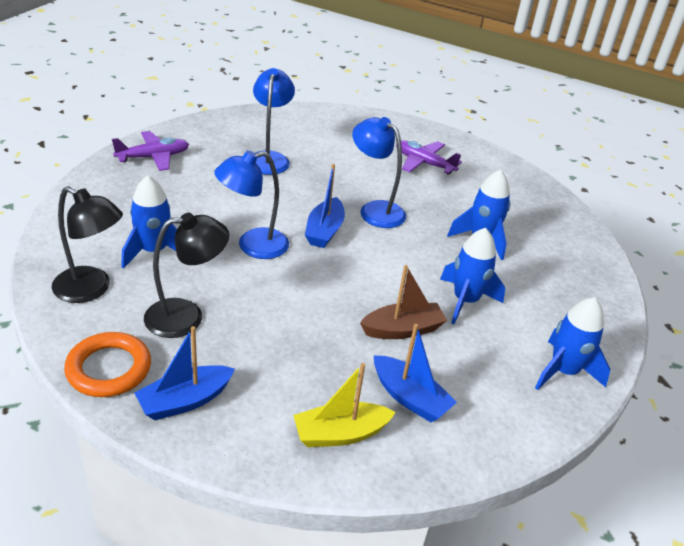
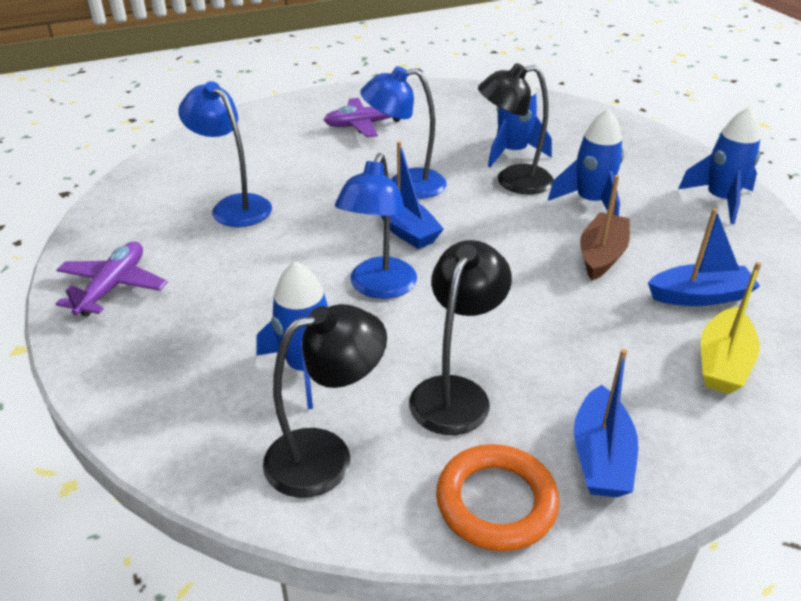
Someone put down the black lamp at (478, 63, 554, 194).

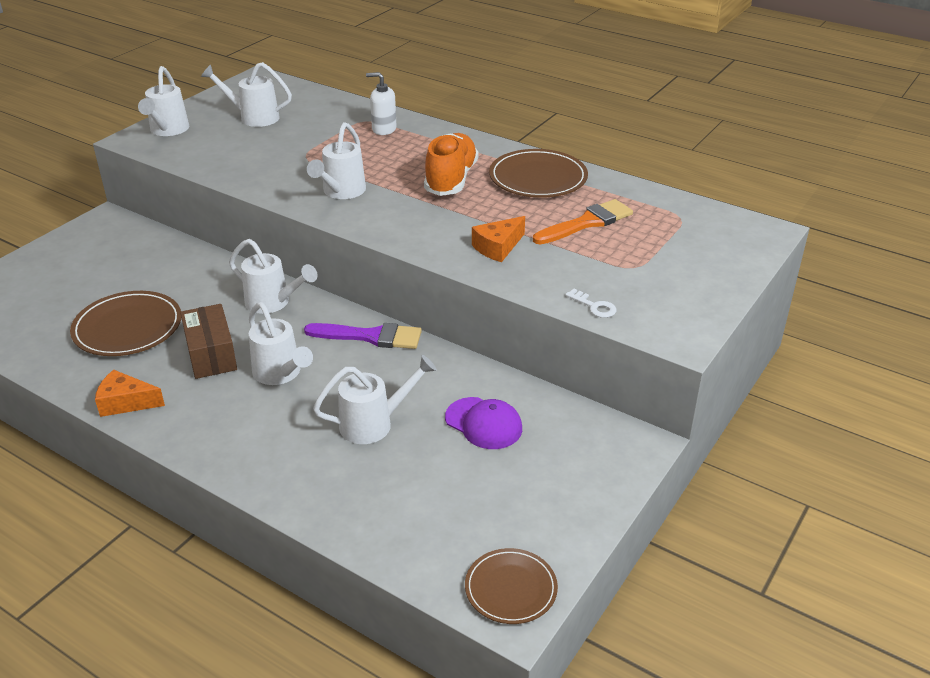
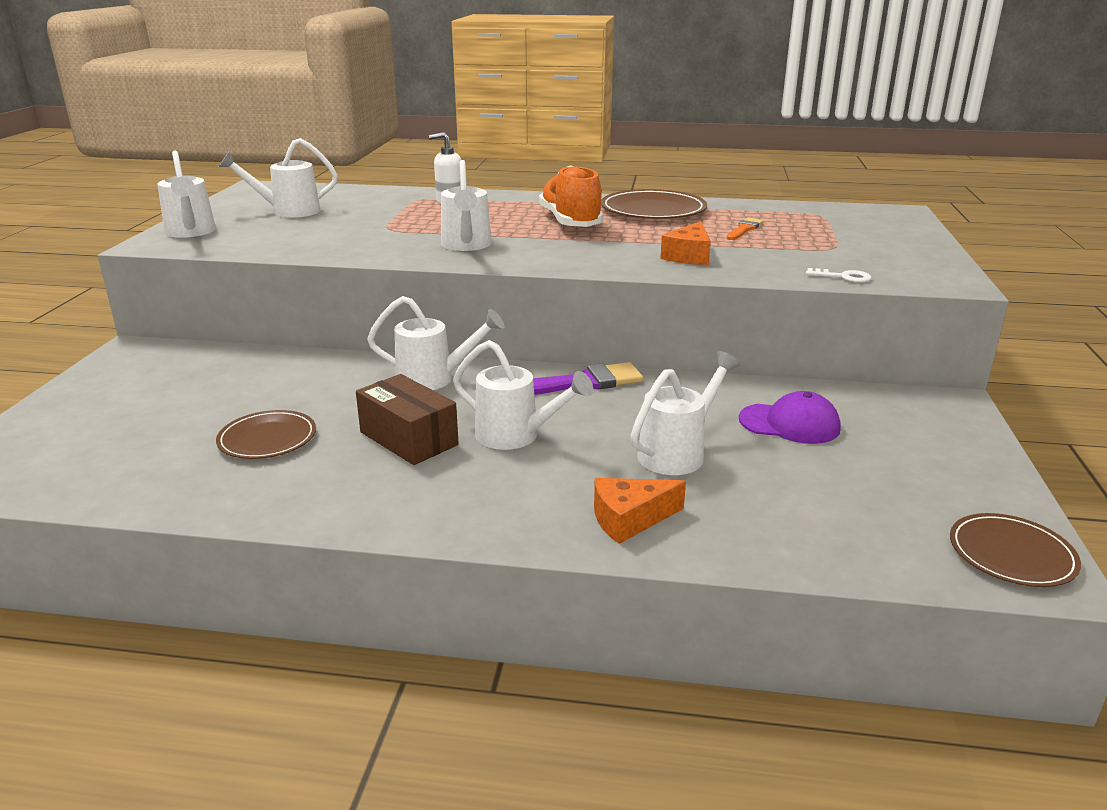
Someone scaled the brown plate at (70, 291, 181, 356) by 0.64.
Someone carried the orange cheese from (95, 370, 165, 417) to (594, 478, 686, 544).
Someone scaled the orange brush at (533, 199, 633, 244) by 0.57.

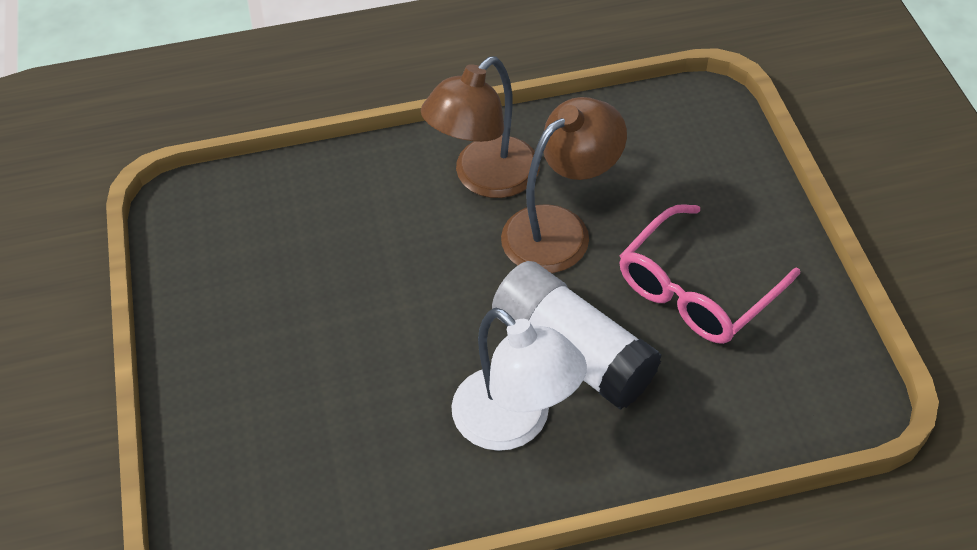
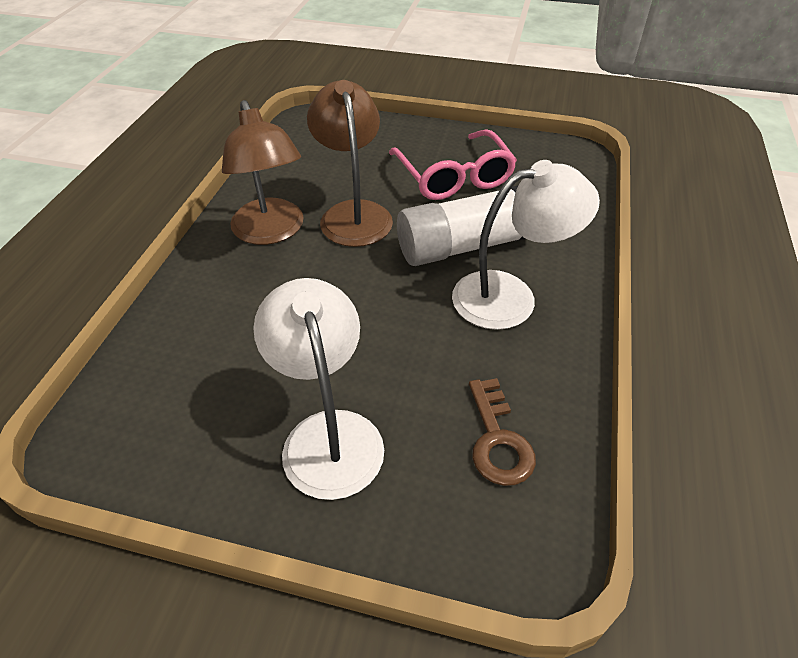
Someone put down the white lamp at (253, 278, 384, 500).
Someone put down the brown key at (469, 378, 536, 486).

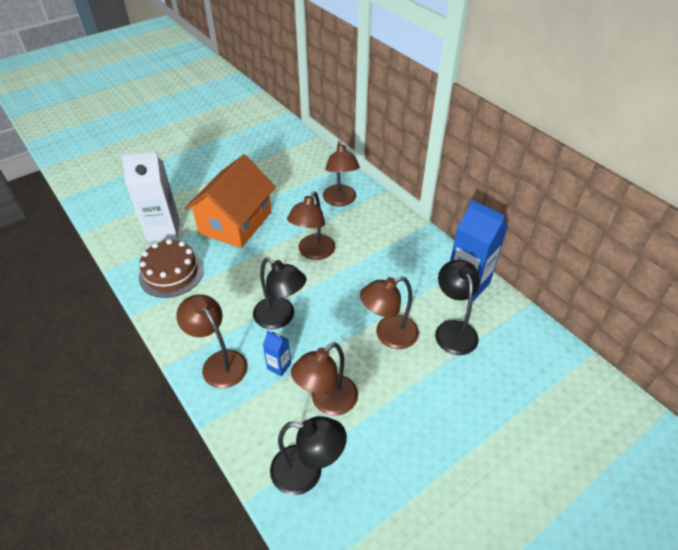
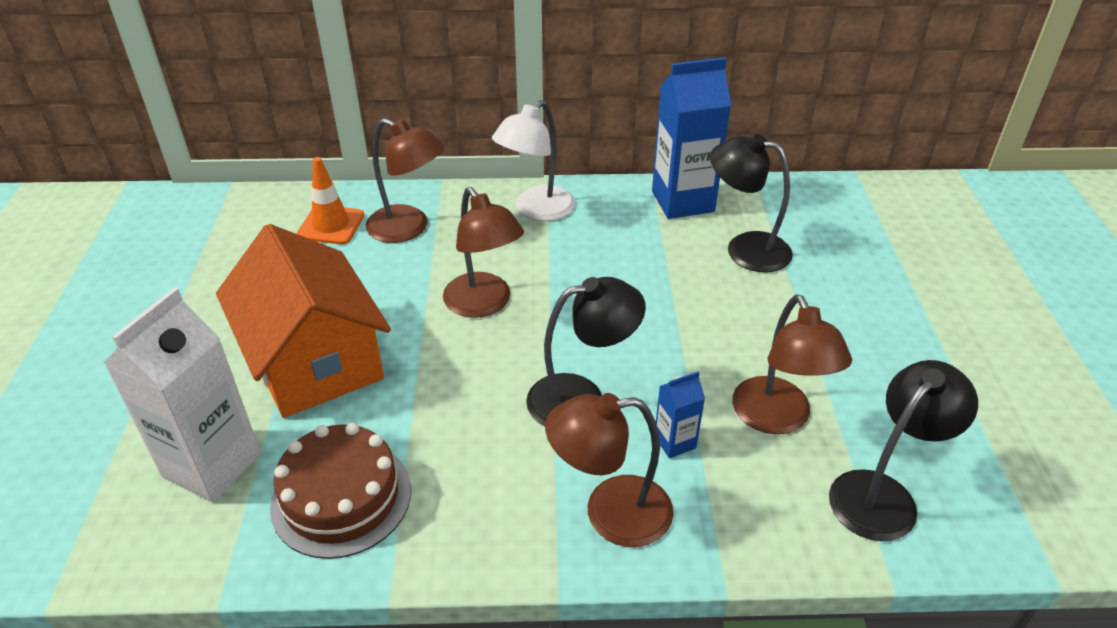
Someone put down the orange traffic cone at (297, 157, 364, 244).
Someone put down the white lamp at (492, 100, 575, 221).
Someone took away the brown lamp at (360, 276, 419, 349).

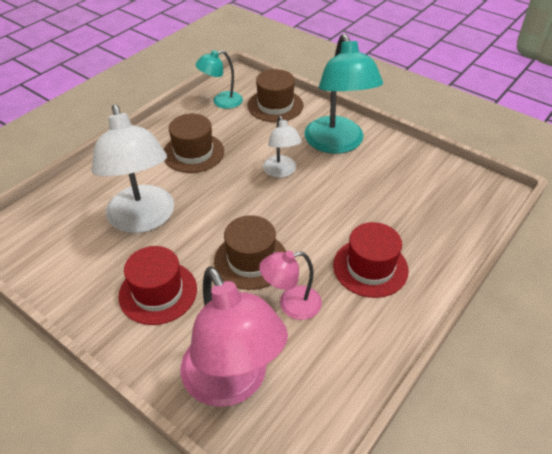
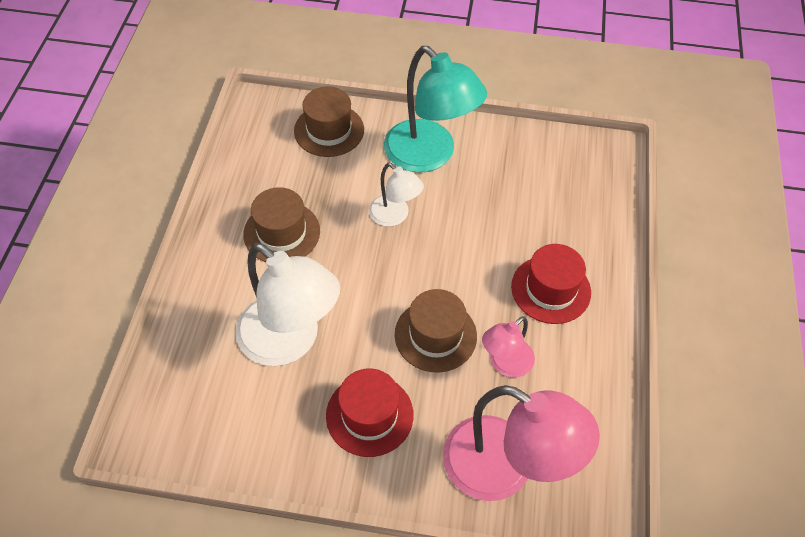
Someone took away the turquoise lamp at (195, 50, 243, 109).

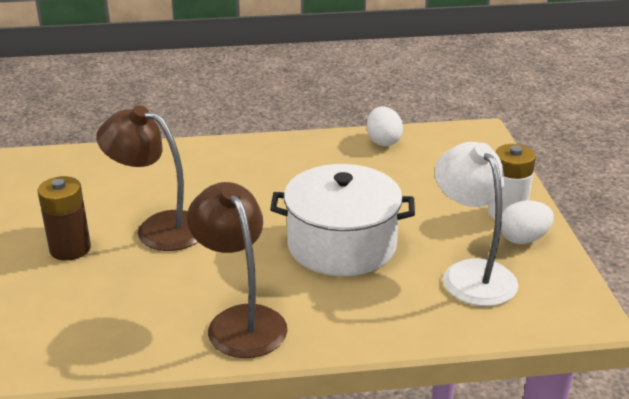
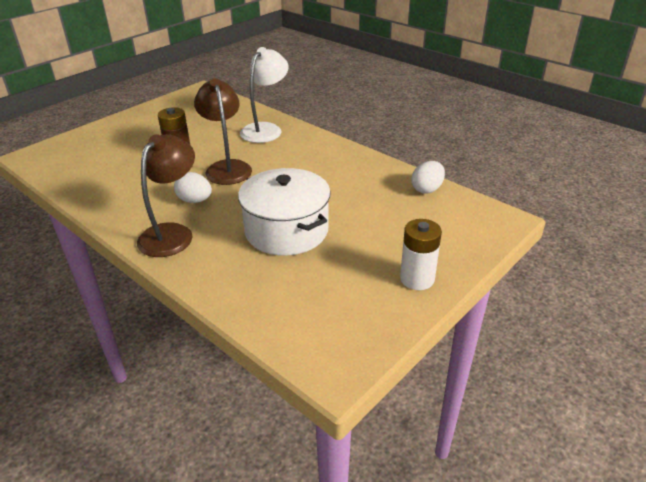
Someone carried the white egg from (501, 200, 554, 244) to (174, 172, 212, 203).
Someone carried the white lamp from (435, 142, 518, 306) to (240, 47, 289, 143).

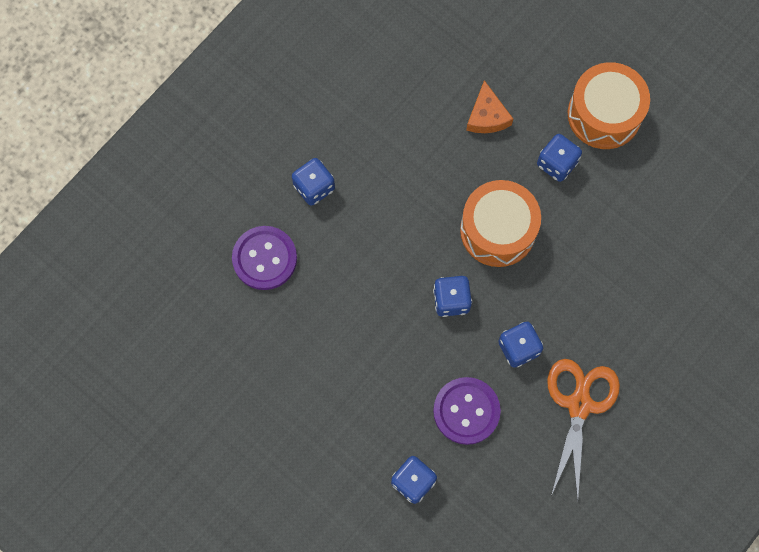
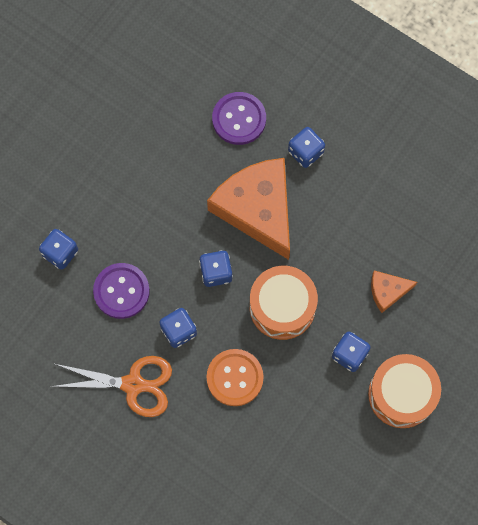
Someone put down the orange button at (206, 349, 264, 406).
Someone put down the orange cheese at (207, 158, 290, 260).

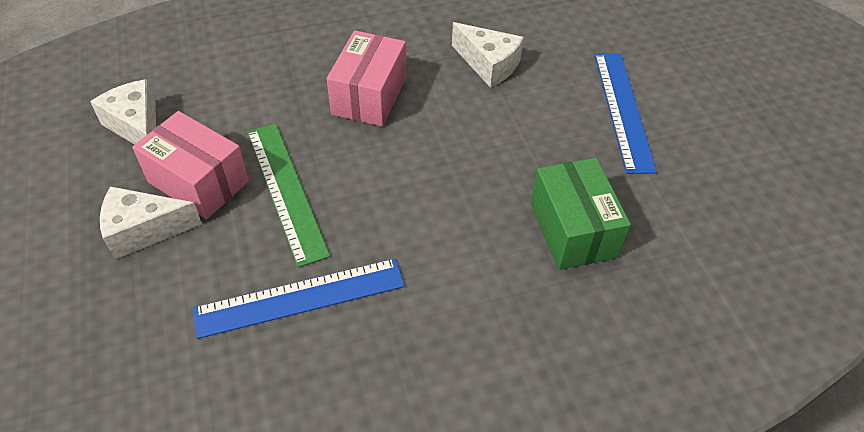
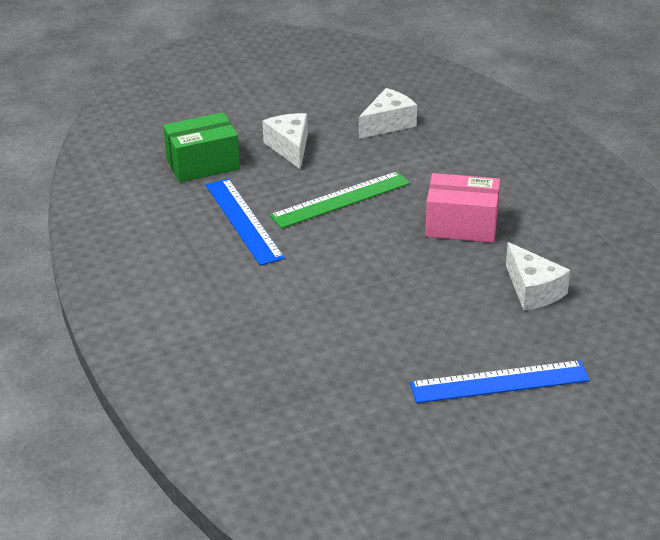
Someone carried the green box from (530, 158, 631, 270) to (163, 112, 240, 183).
Someone rotated the white cheese at (452, 22, 524, 88) by 60 degrees counterclockwise.
Someone took away the pink box at (132, 111, 249, 219).

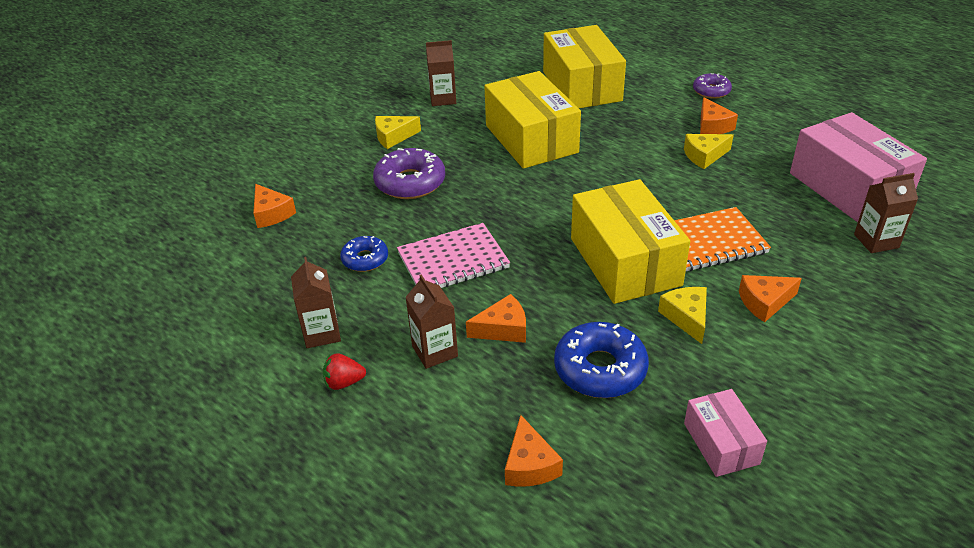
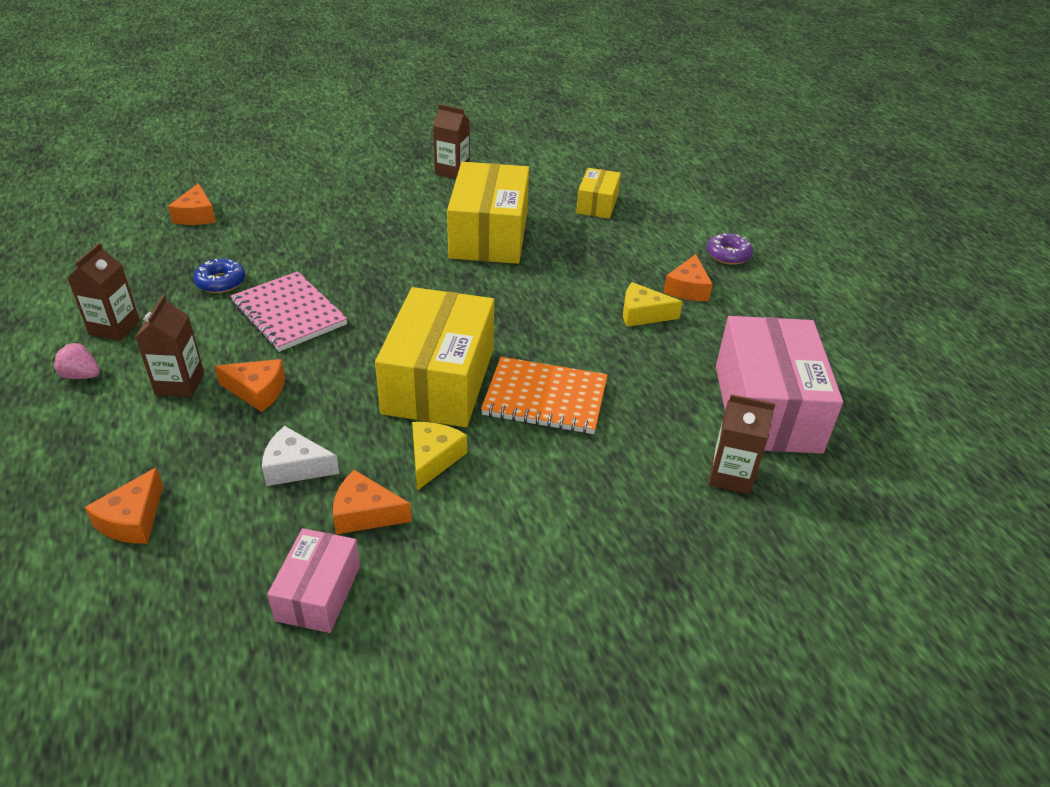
Someone repainted the red strawberry at (323, 353, 366, 390), which became the pink strawberry at (52, 342, 100, 379).
Someone rotated the pink notebook at (397, 223, 510, 288) by 45 degrees clockwise.
Someone swapped the blue donut at (554, 322, 649, 398) for the white cheese at (262, 426, 339, 486).
Someone carried the orange cheese from (739, 275, 802, 322) to (333, 470, 412, 534).
Someone scaled the yellow box at (543, 25, 626, 108) by 0.52.
Someone took away the purple donut at (373, 148, 445, 199).
Someone took away the yellow cheese at (375, 116, 421, 149).

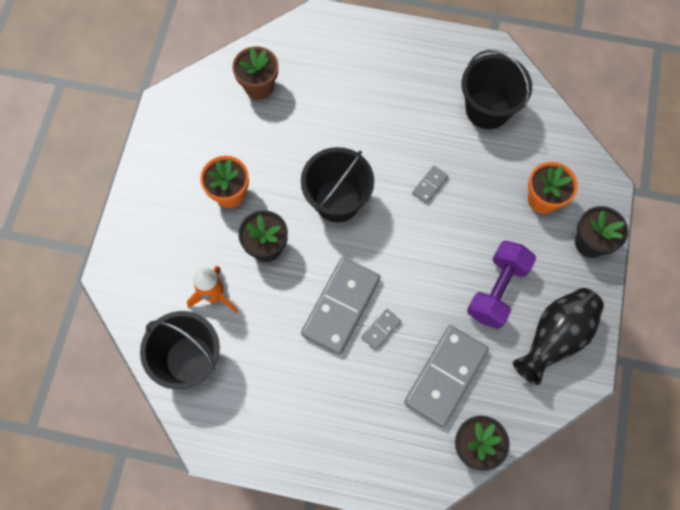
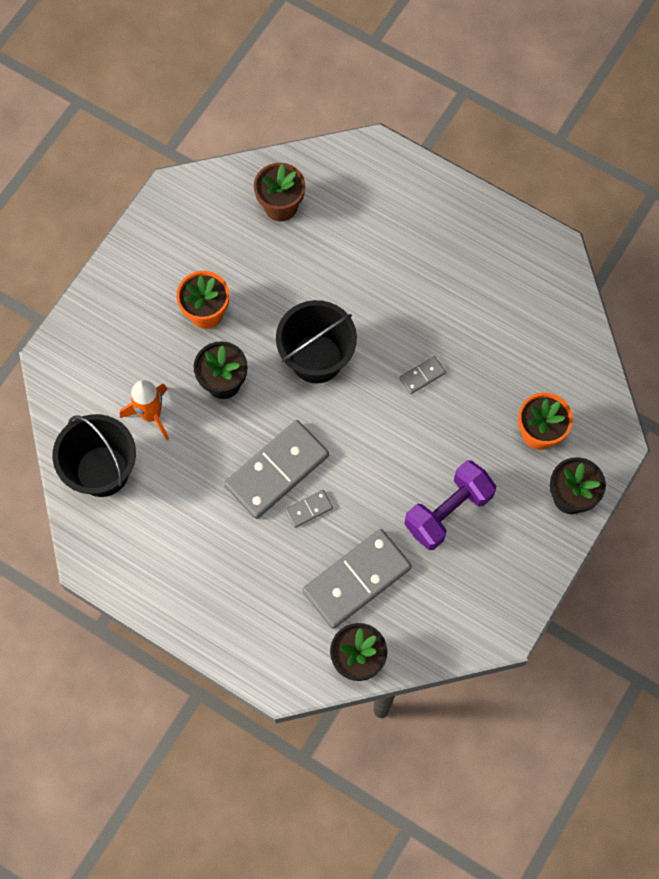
Someone took away the black bucket at (461, 50, 532, 129).
Someone took away the black vase at (513, 288, 604, 385).

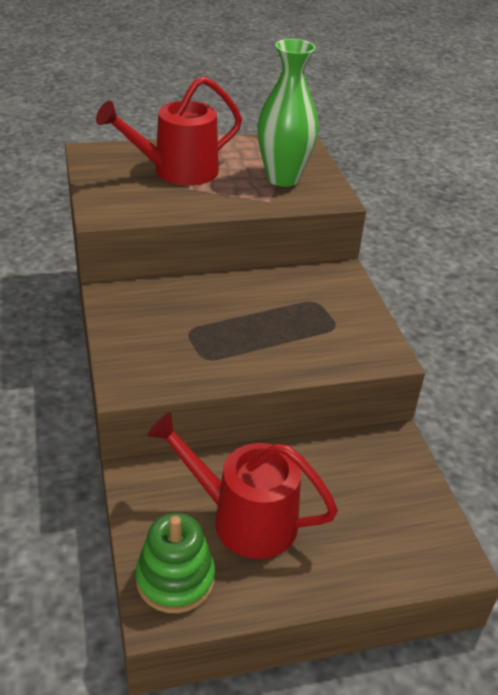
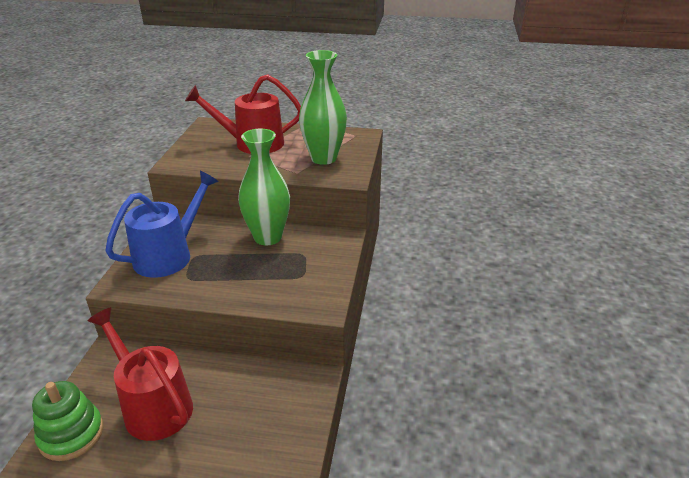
Someone put down the blue watering can at (105, 171, 219, 278).
Someone put down the green vase at (238, 129, 290, 245).

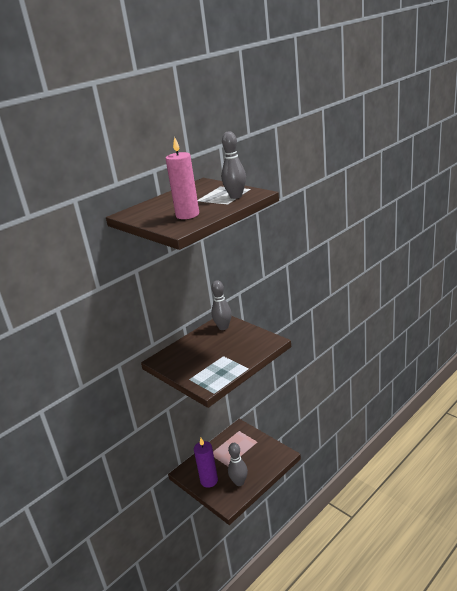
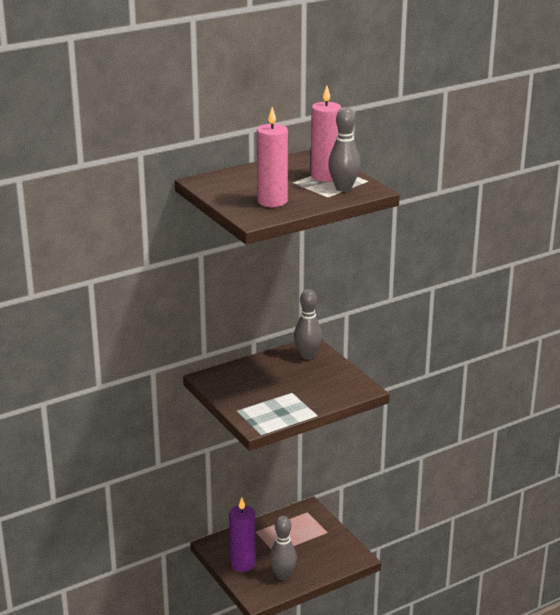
Someone put down the pink candle at (311, 86, 341, 182).

